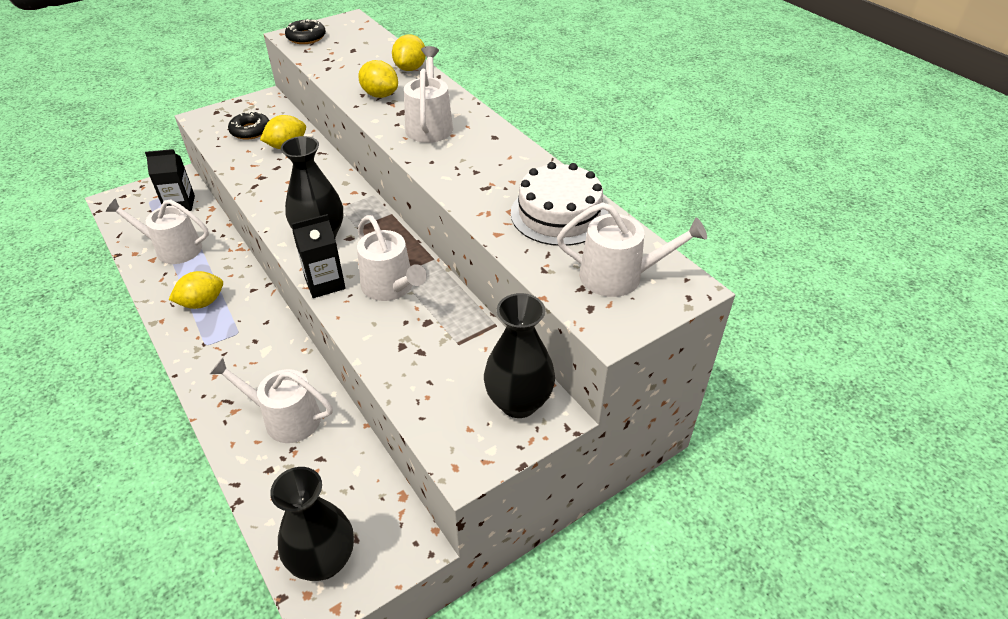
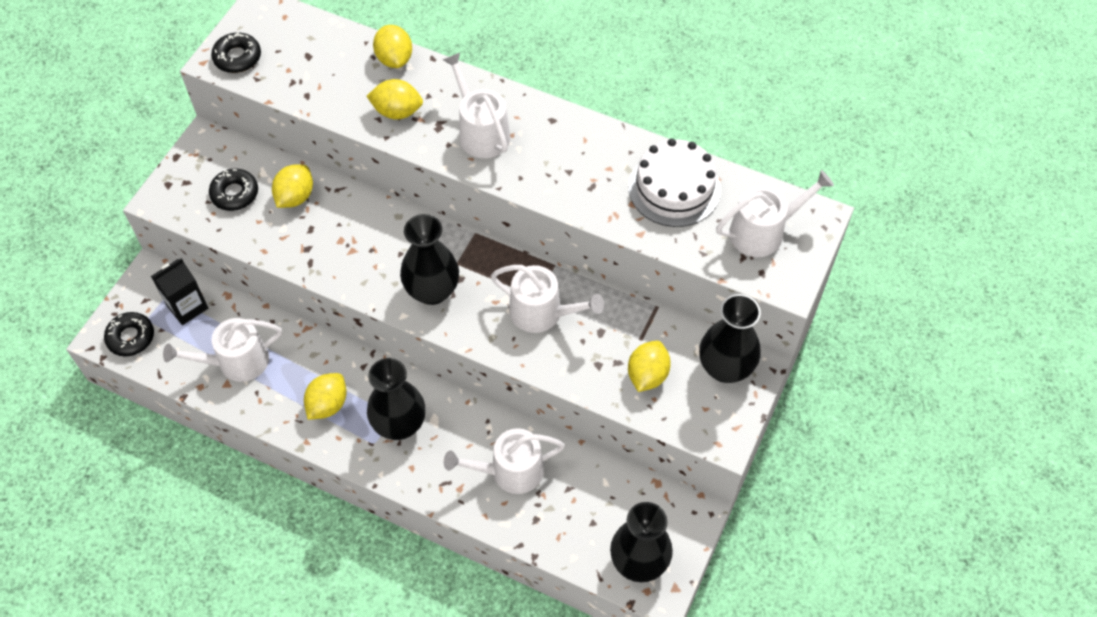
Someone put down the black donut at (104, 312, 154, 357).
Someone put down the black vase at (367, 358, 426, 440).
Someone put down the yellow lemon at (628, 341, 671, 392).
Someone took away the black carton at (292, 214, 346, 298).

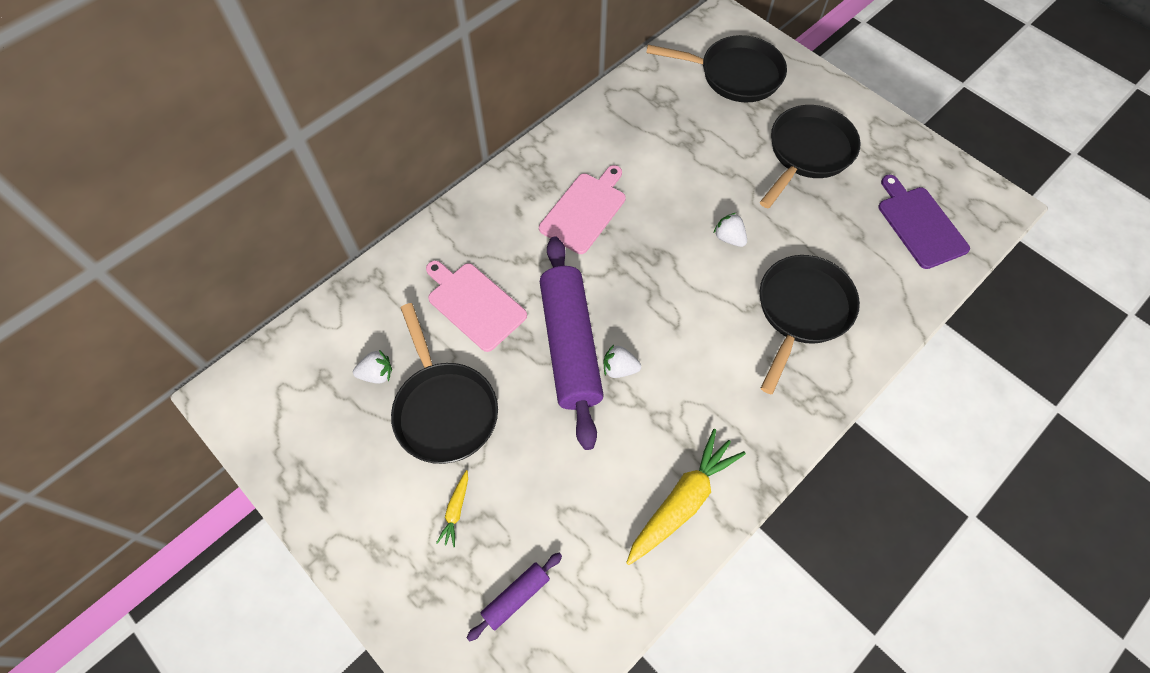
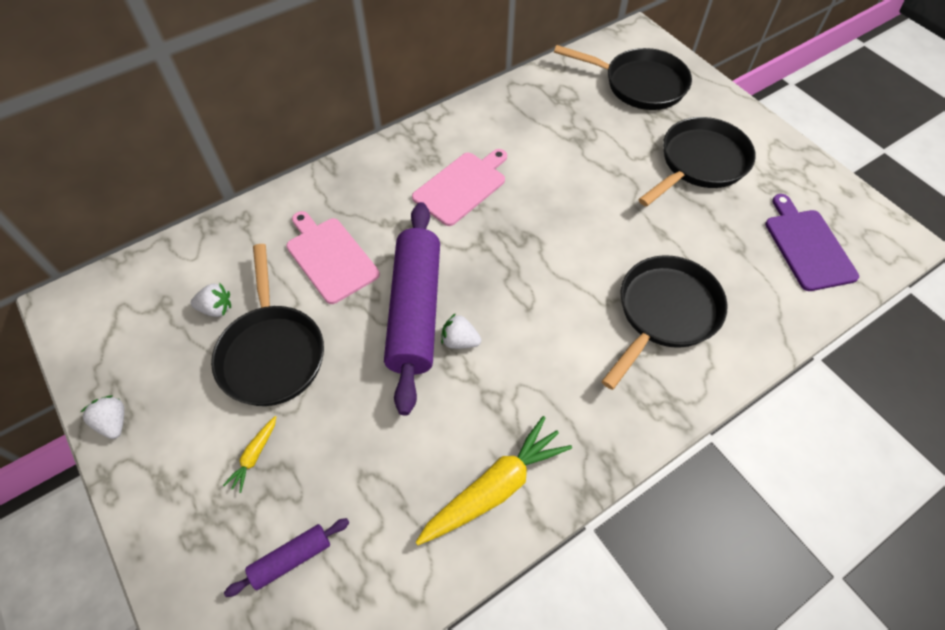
Someone carried the white strawberry from (714, 213, 747, 247) to (81, 395, 124, 439).

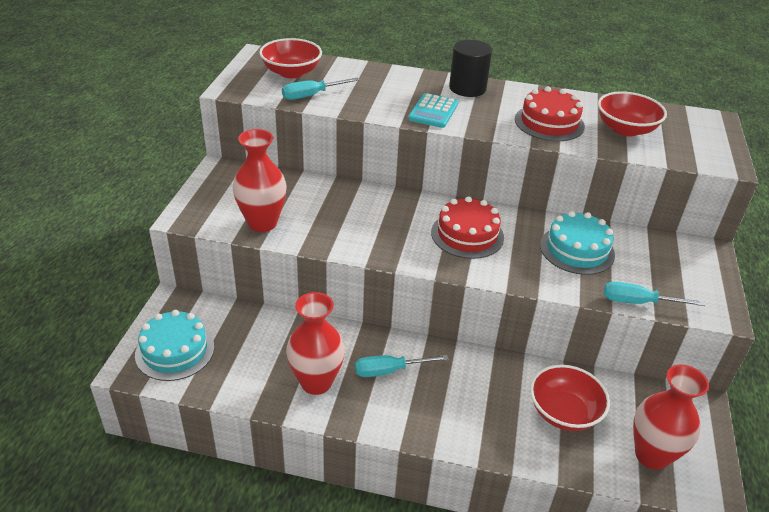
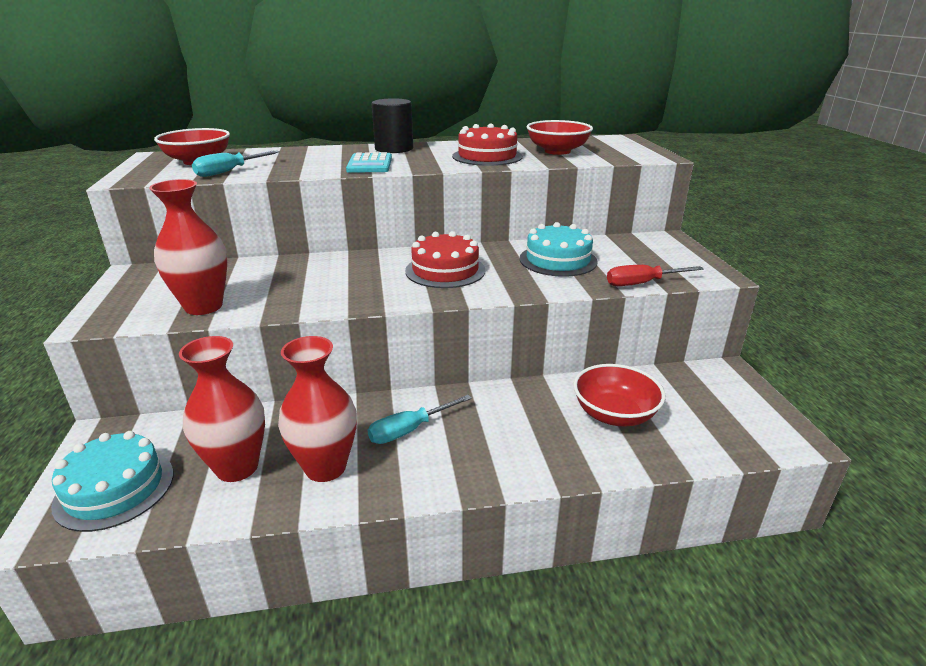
Someone carried the red vase from (633, 365, 709, 470) to (179, 336, 265, 482).
Someone repainted the turquoise screwdriver at (604, 282, 705, 306), which became the red screwdriver at (607, 265, 704, 286).

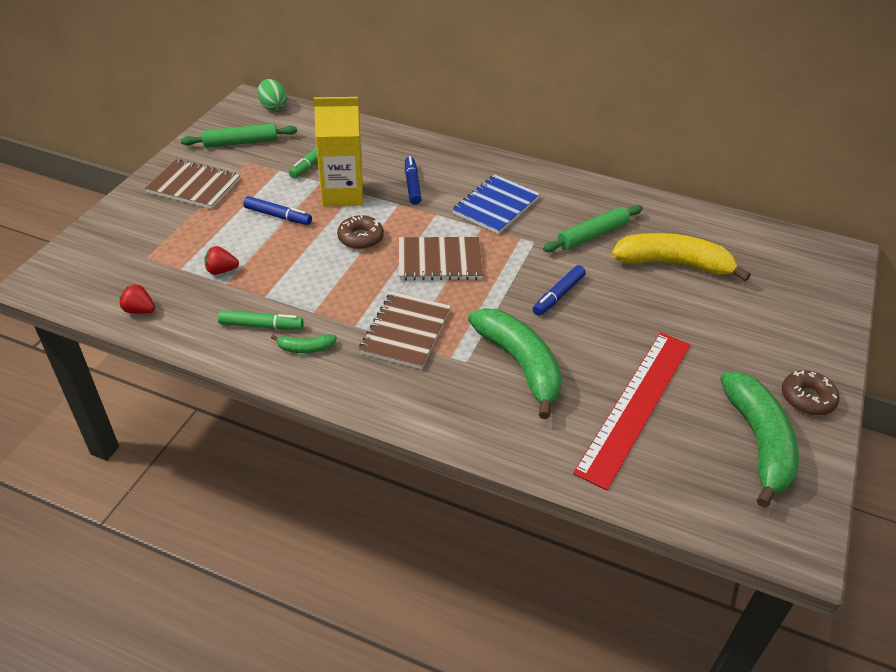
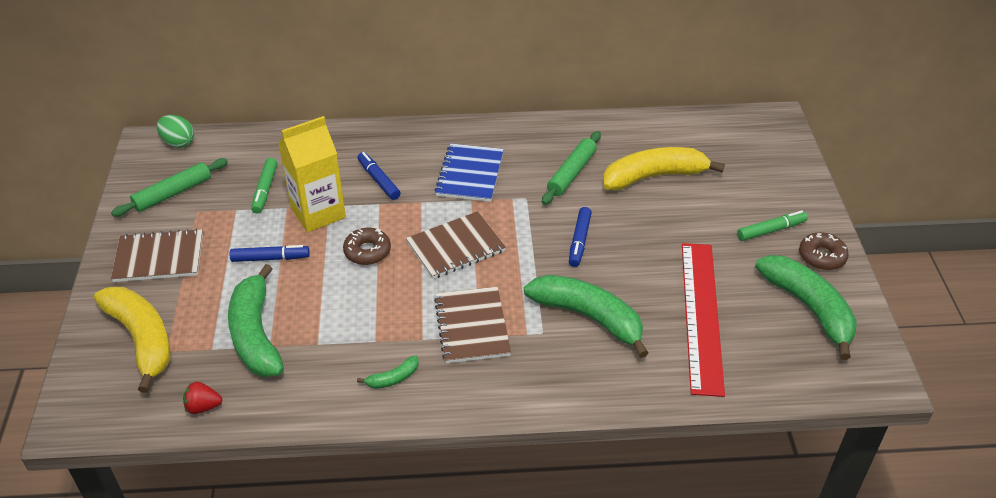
Someone put down the yellow banana at (94, 287, 170, 393).
Someone swapped the red strawberry at (204, 246, 239, 275) for the green banana at (228, 264, 284, 377).
Someone carried the green marker from (218, 310, 303, 330) to (737, 210, 808, 241).

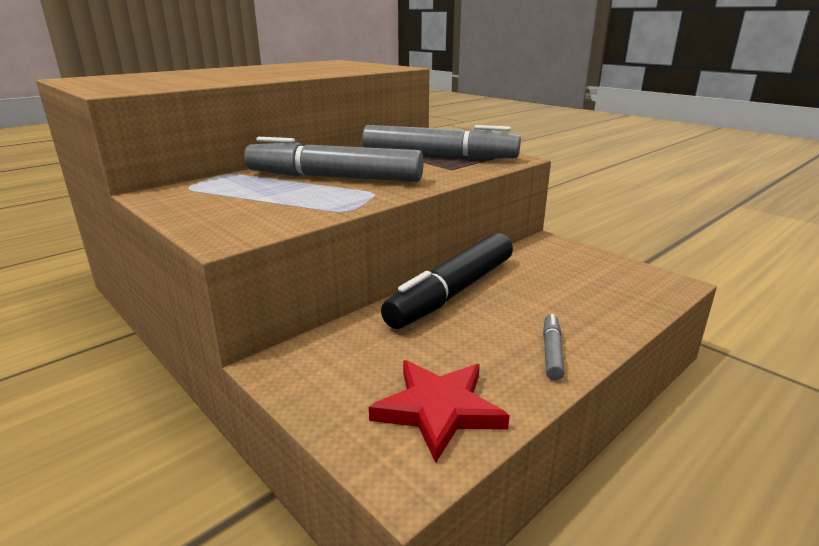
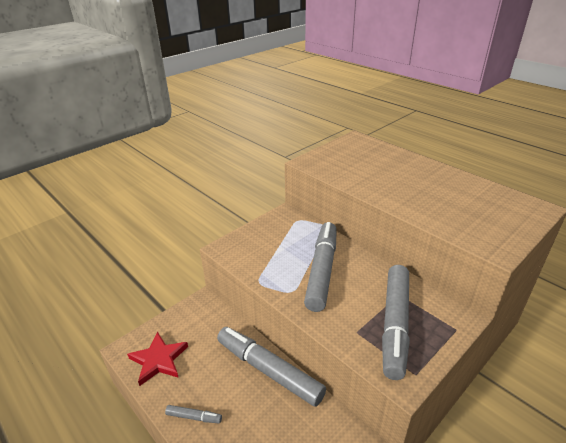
Someone repainted the black marker at (381, 233, 513, 329), which became the grey marker at (217, 327, 326, 407).

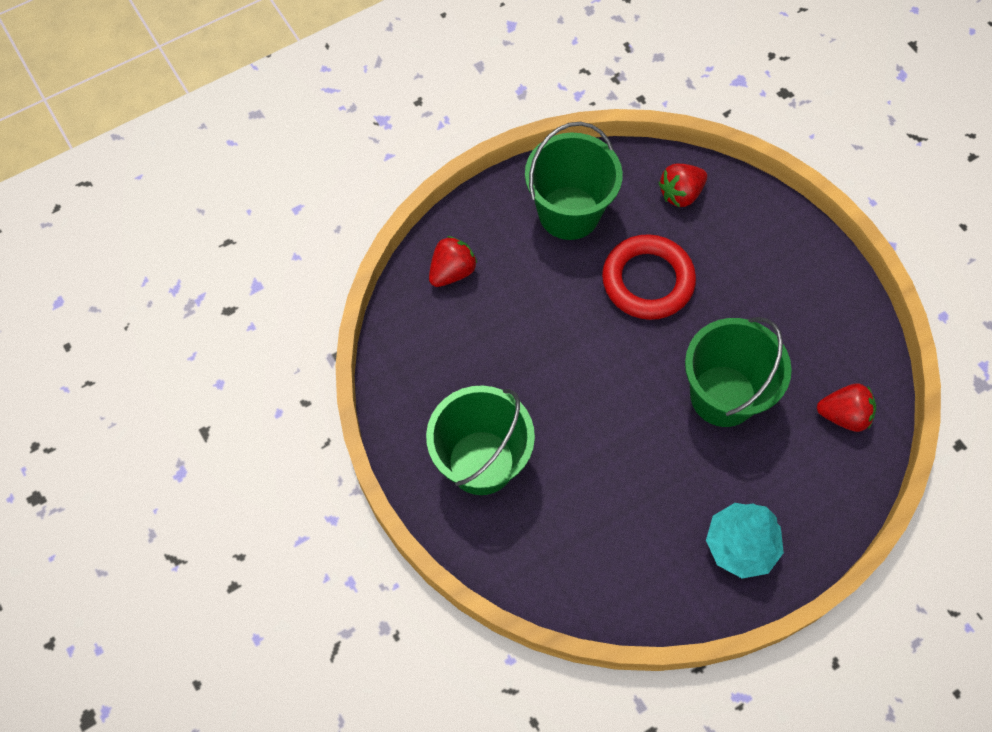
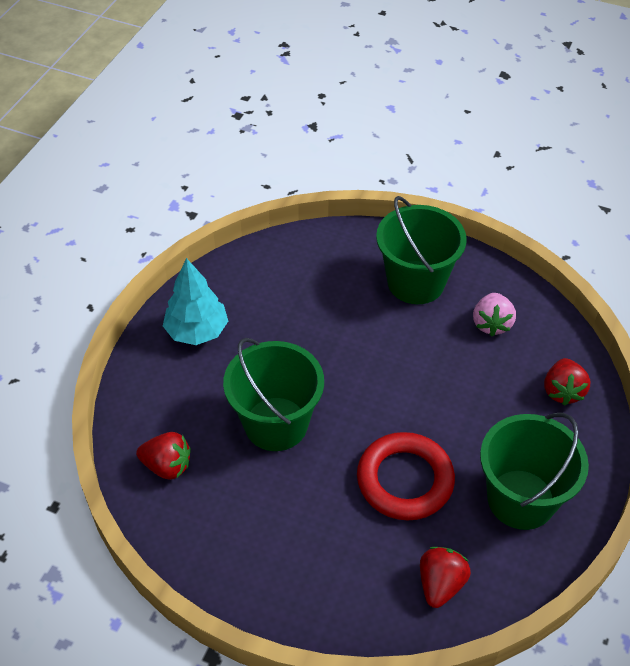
Someone rotated the red strawberry at (817, 383, 876, 432) by 135 degrees counterclockwise.
Someone put down the pink strawberry at (473, 293, 516, 336).

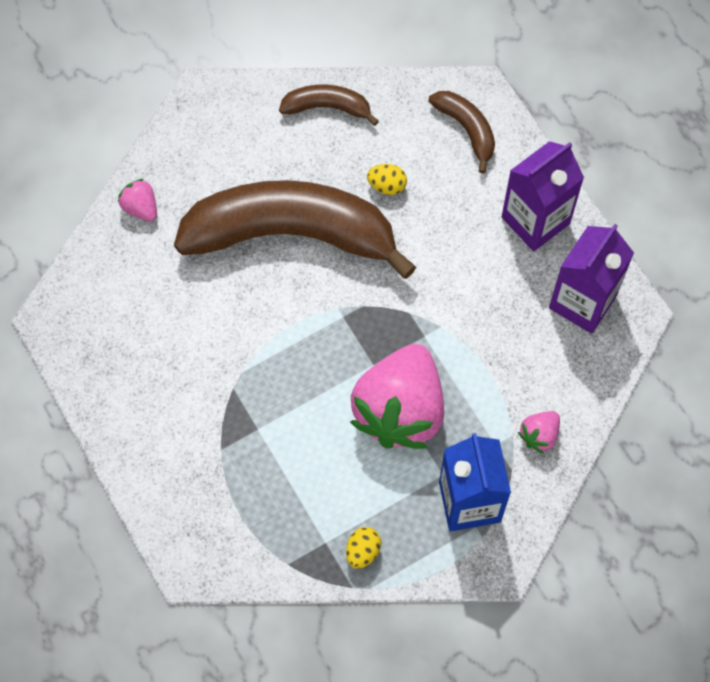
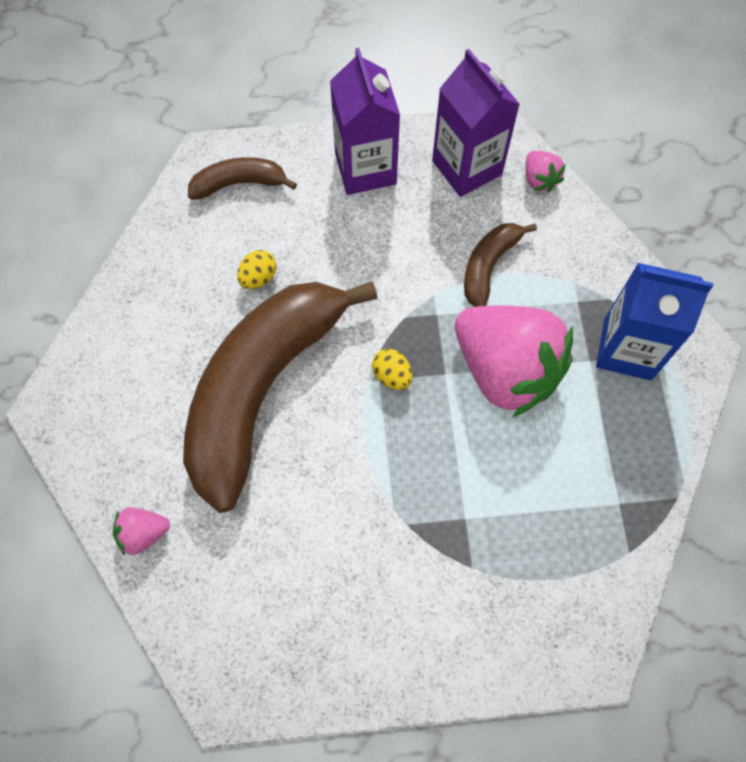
Someone carried the yellow egg from (346, 527, 381, 569) to (372, 349, 412, 390).
Someone carried the brown banana from (279, 85, 379, 126) to (464, 223, 537, 307).
Someone carried the pink strawberry from (518, 411, 560, 454) to (525, 151, 566, 193).

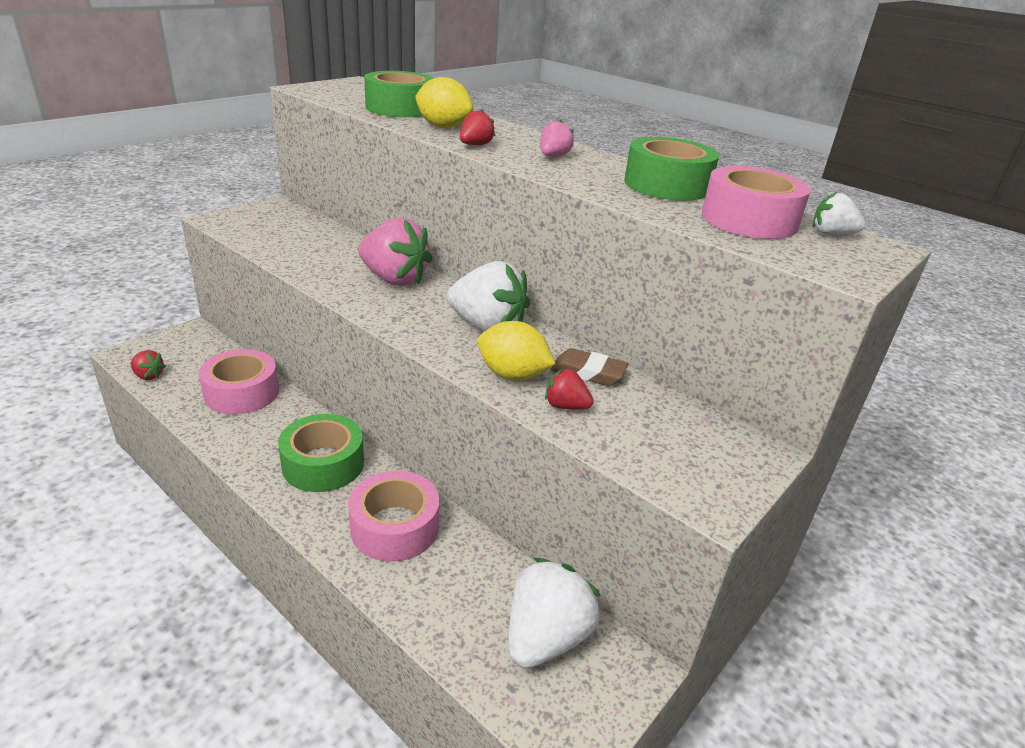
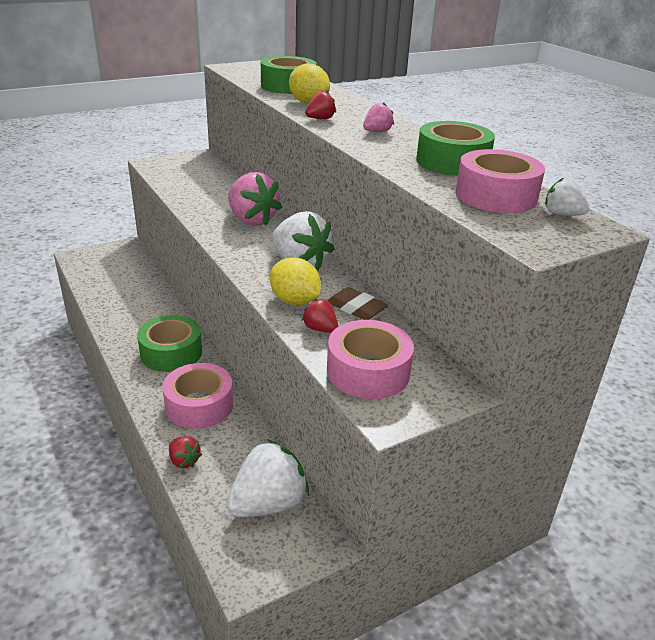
Someone carried the red strawberry from (131, 350, 166, 380) to (169, 436, 202, 468).
Someone carried the pink tape from (199, 349, 279, 414) to (327, 320, 414, 399).

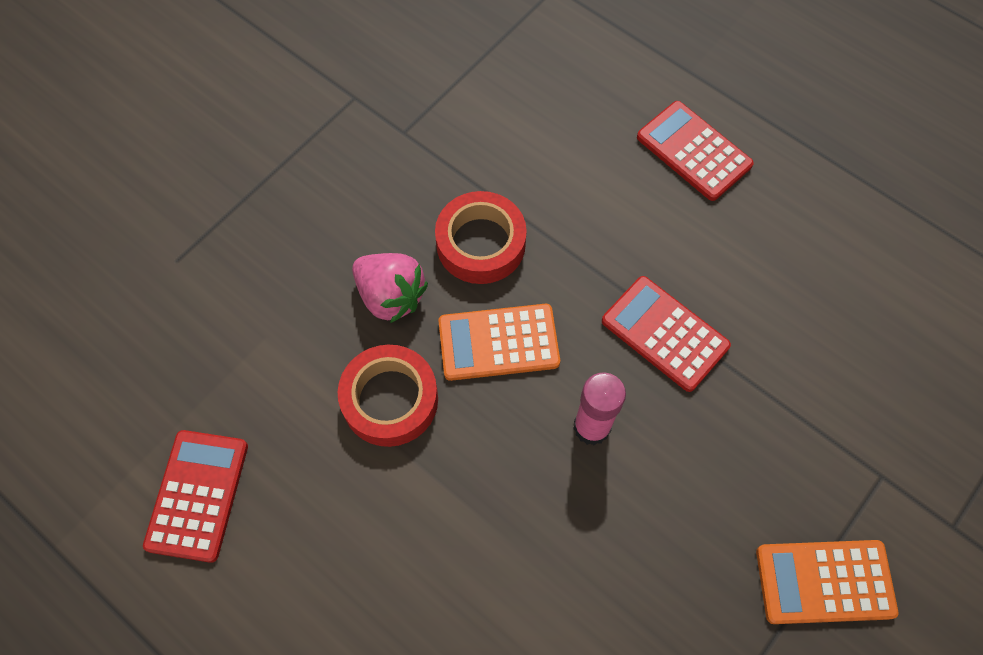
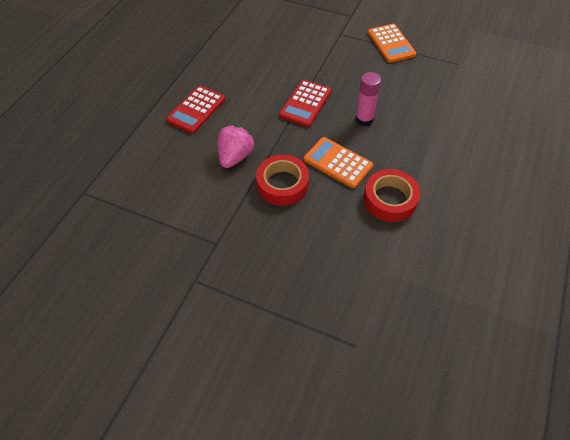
Someone carried the pink strawberry from (352, 253, 428, 323) to (218, 125, 254, 168).
Someone rotated the orange calculator at (438, 304, 560, 381) by 150 degrees clockwise.
Someone took away the red calculator at (143, 430, 248, 563).

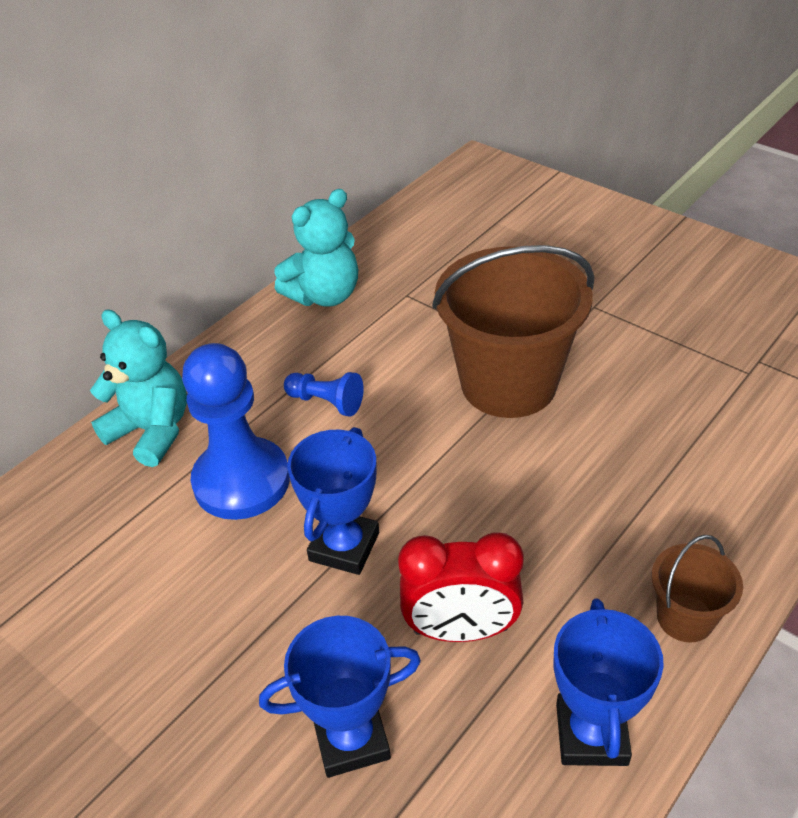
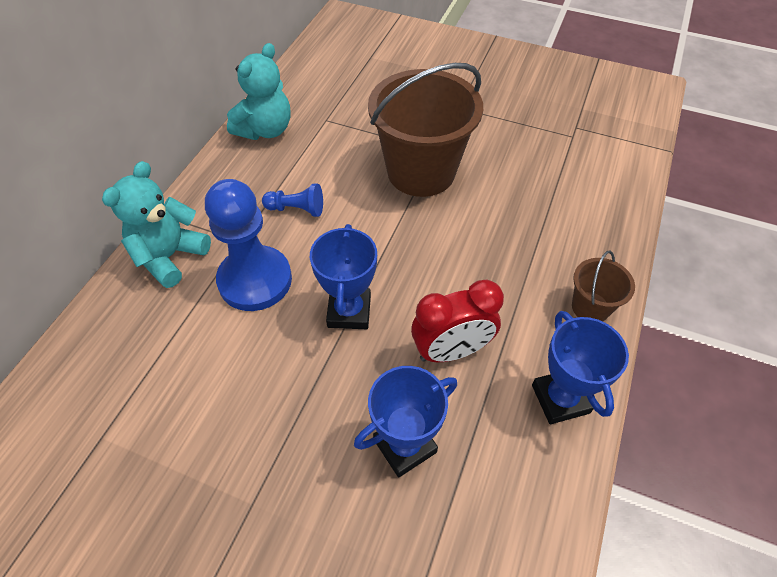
Someone rotated the turquoise teddy bear at (90, 309, 187, 467) by 75 degrees counterclockwise.

